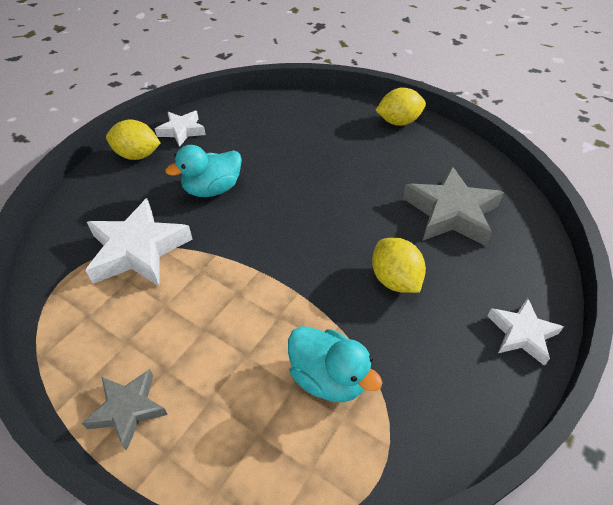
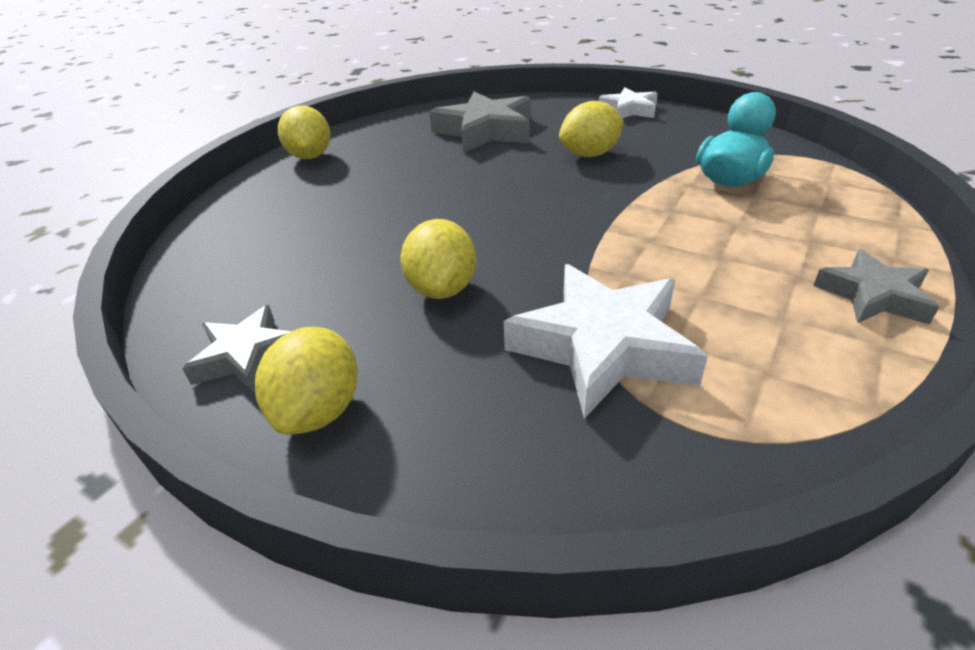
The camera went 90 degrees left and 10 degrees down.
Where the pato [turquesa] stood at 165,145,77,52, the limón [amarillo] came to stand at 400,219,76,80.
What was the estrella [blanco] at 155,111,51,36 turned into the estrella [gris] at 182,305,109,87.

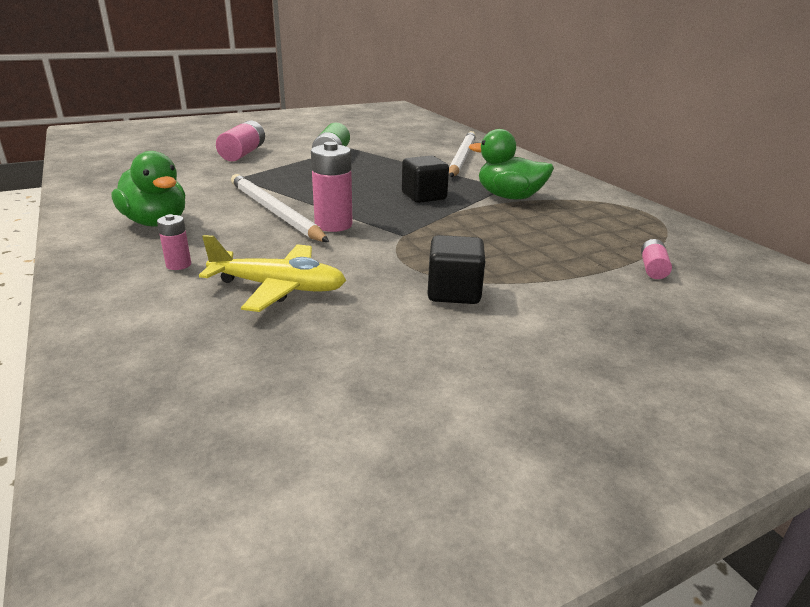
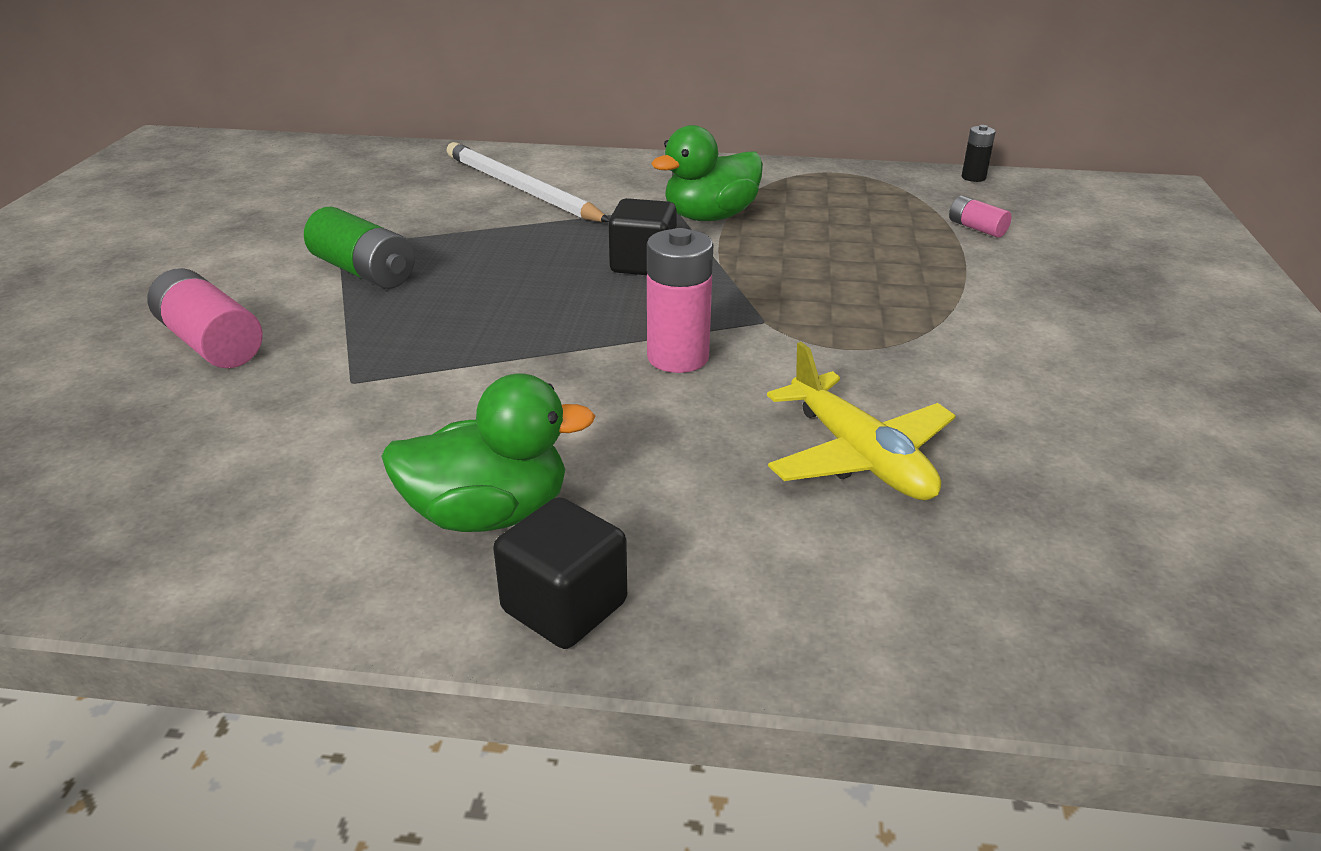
The camera went 55 degrees left and 5 degrees up.
The second view lost the pila [rosa] at 157,214,34,56.
The second view lost the lápiz [blanco] at 231,174,98,68.
The second view gained the pila [negro] at 962,125,34,57.
The cubo [negro] ended up elsewhere, having gone from 427,235,58,69 to 493,497,134,152.
The avión [amarillo] at 199,235,147,77 ended up facing another way, 105 degrees clockwise from before.

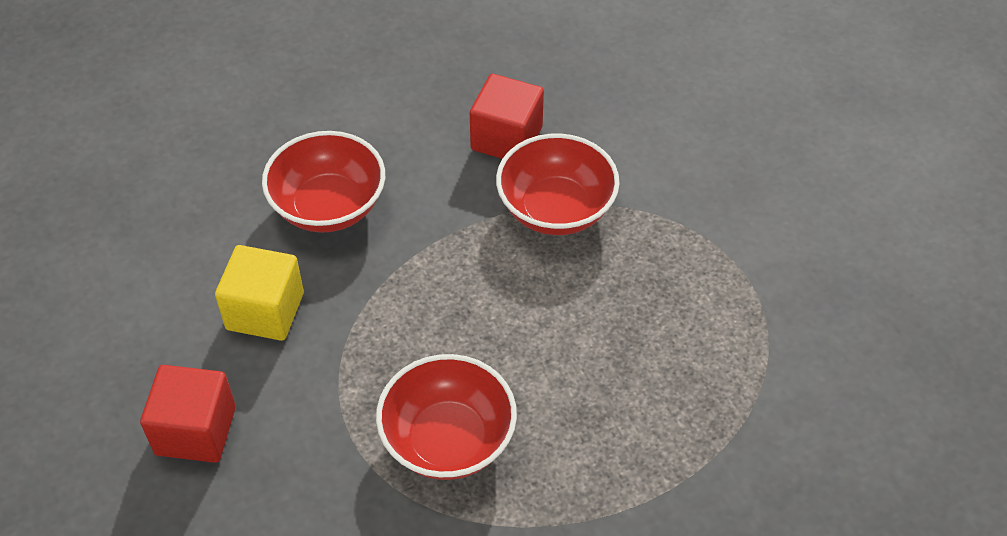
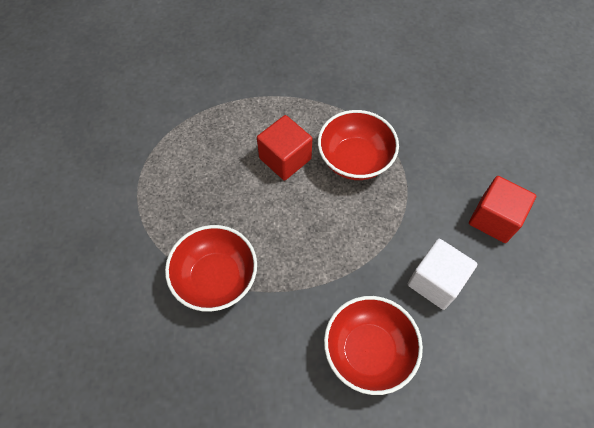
The camera went 155 degrees left and 10 degrees up.
The cubo [rojo] ended up elsewhere, having gone from 470,74,74,85 to 257,115,55,65.
What was the cubo [amarillo] at 215,245,89,96 turned into the cubo [blanco] at 408,239,69,71.

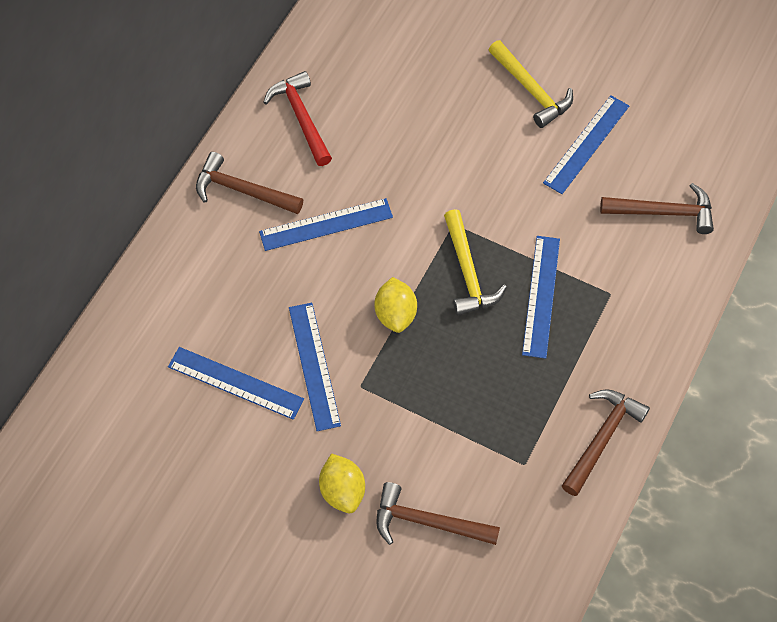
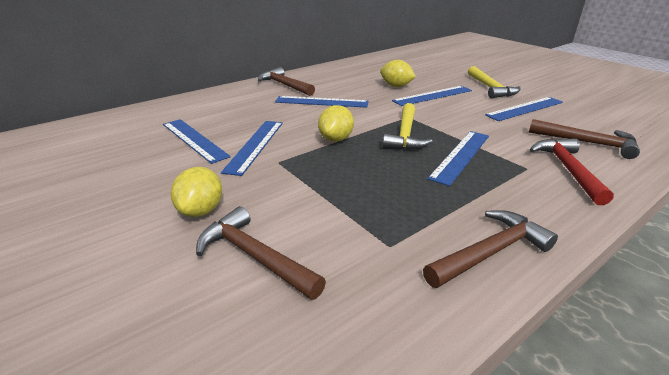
The camera went 25 degrees right and 30 degrees down.
The second view gained the limón [amarillo] at 380,60,36,27.
The second view gained the regla [azul] at 392,86,80,20.
The martillo [rojo] ended up elsewhere, having gone from 263,71,69,95 to 530,138,84,67.

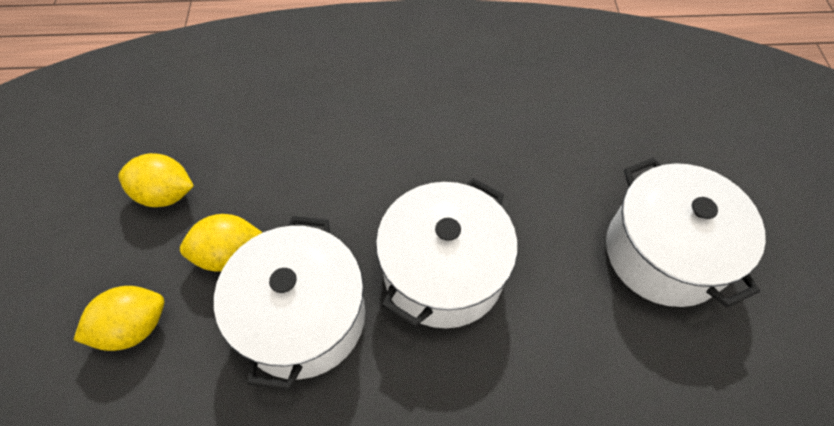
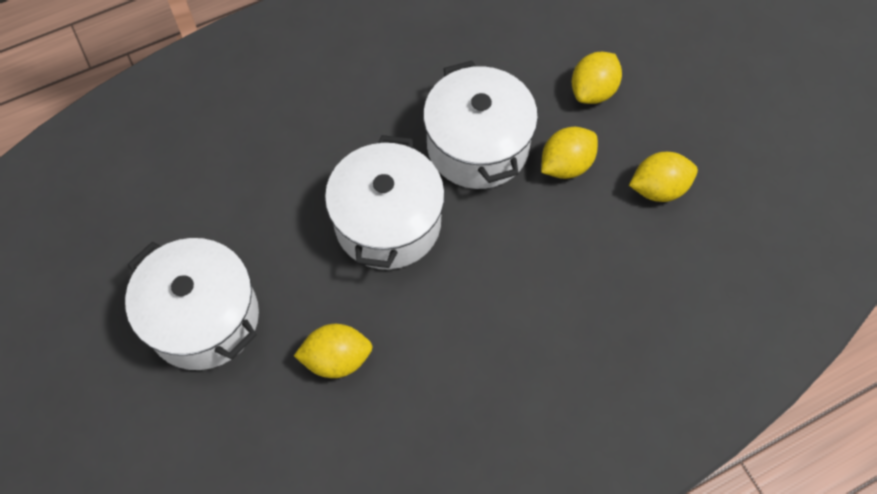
The camera went 155 degrees right and 5 degrees up.
The second view gained the limón [amarillo] at 294,324,79,54.

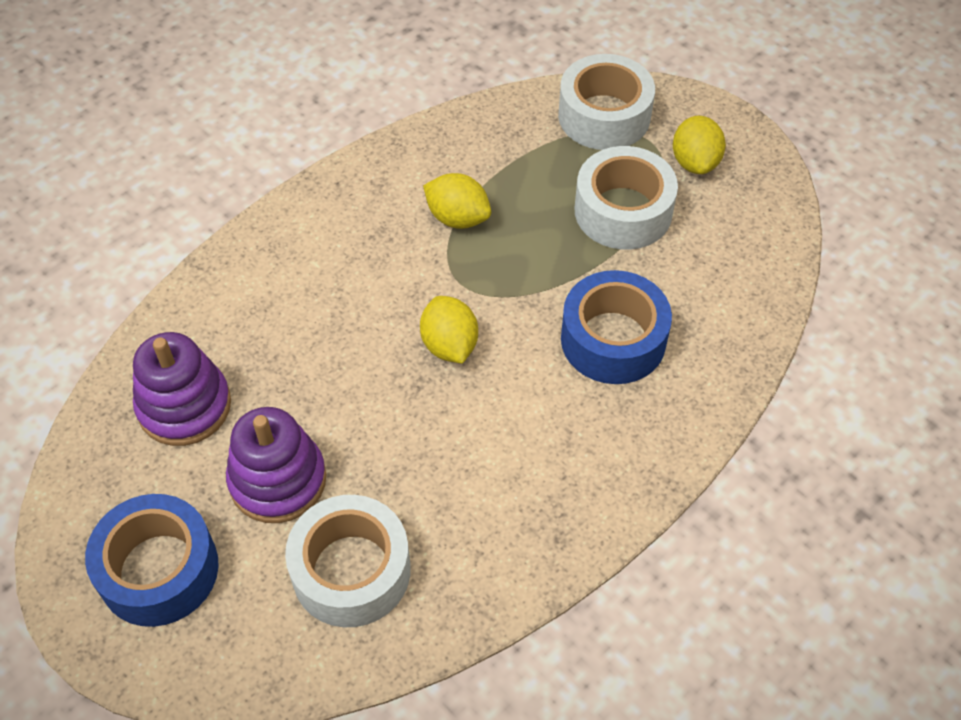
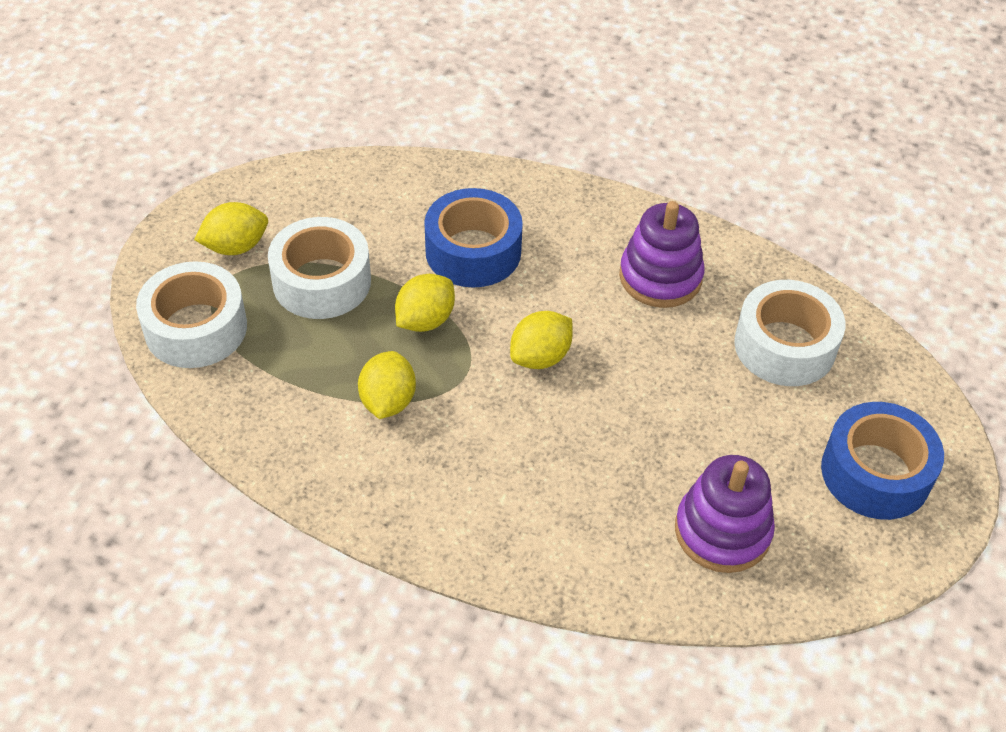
The camera went 115 degrees left and 5 degrees down.
The second view gained the limón [amarillo] at 395,274,60,58.
The juguete apilable [morado] ended up elsewhere, having gone from 226,407,100,116 to 619,201,86,107.

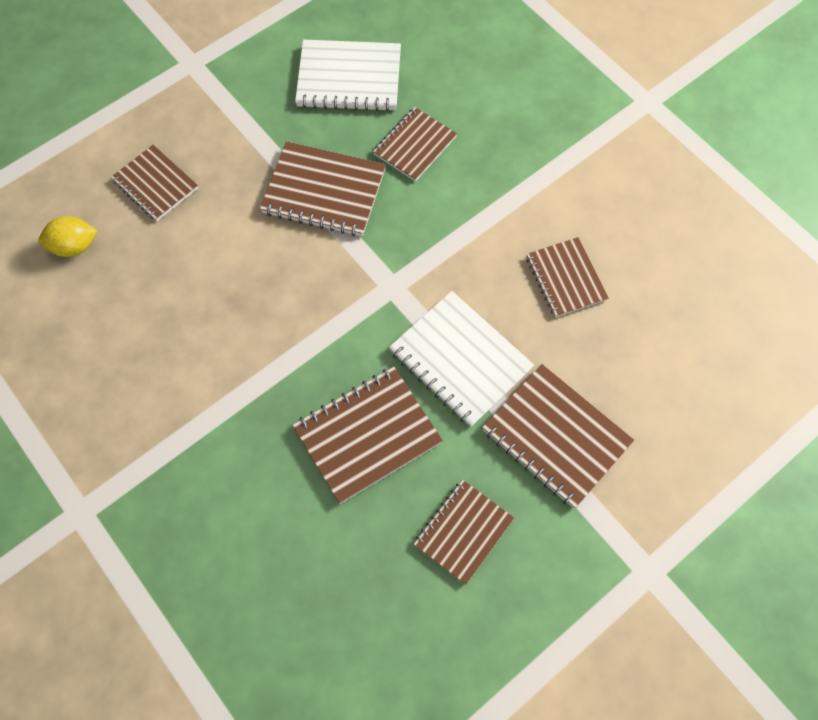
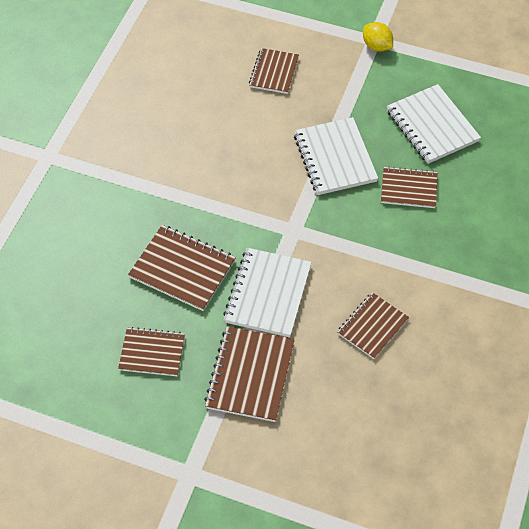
The camera went 60 degrees right and 10 degrees down.
The limón [amarillo] ended up elsewhere, having gone from 38,216,60,41 to 363,22,30,30.
What was the cuaderno [marrón] at 260,141,126,96 turned into the cuaderno [blanco] at 294,117,84,78.

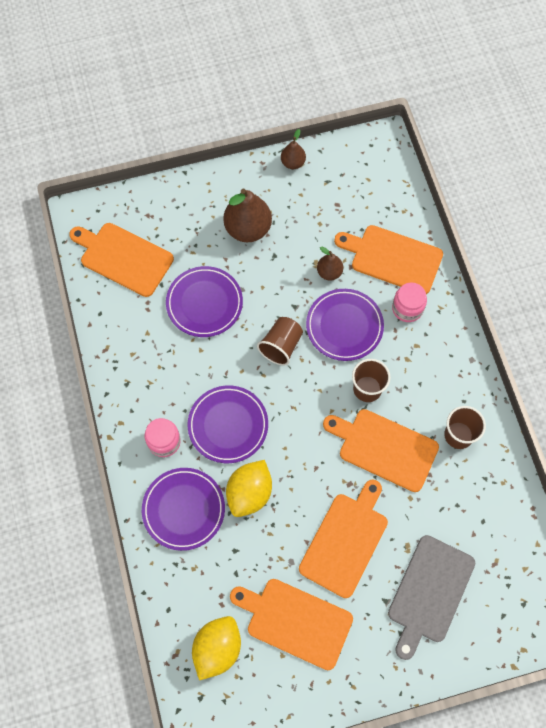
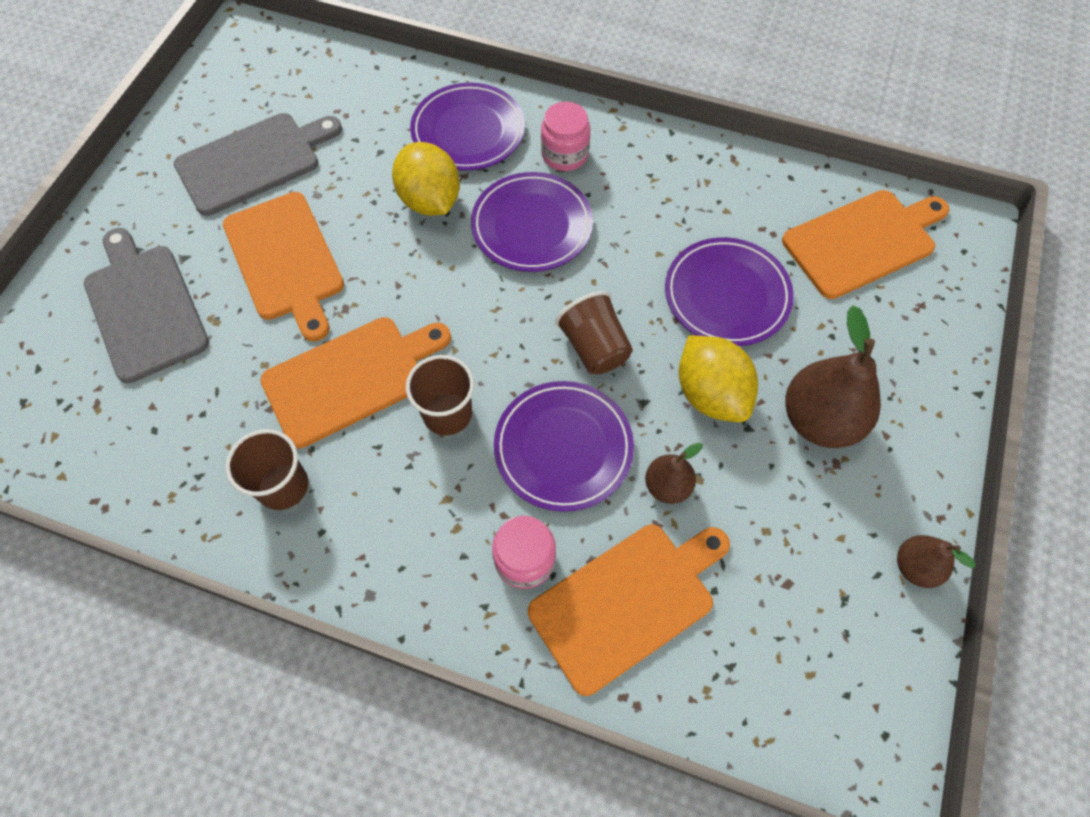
The camera went 125 degrees right and 5 degrees down.
The limón [amarillo] ended up elsewhere, having gone from 192,616,49,64 to 679,335,79,87.
What was the tabla de cortar [naranja] at 230,579,123,91 turned into the tabla de cortar [gris] at 174,113,168,103.

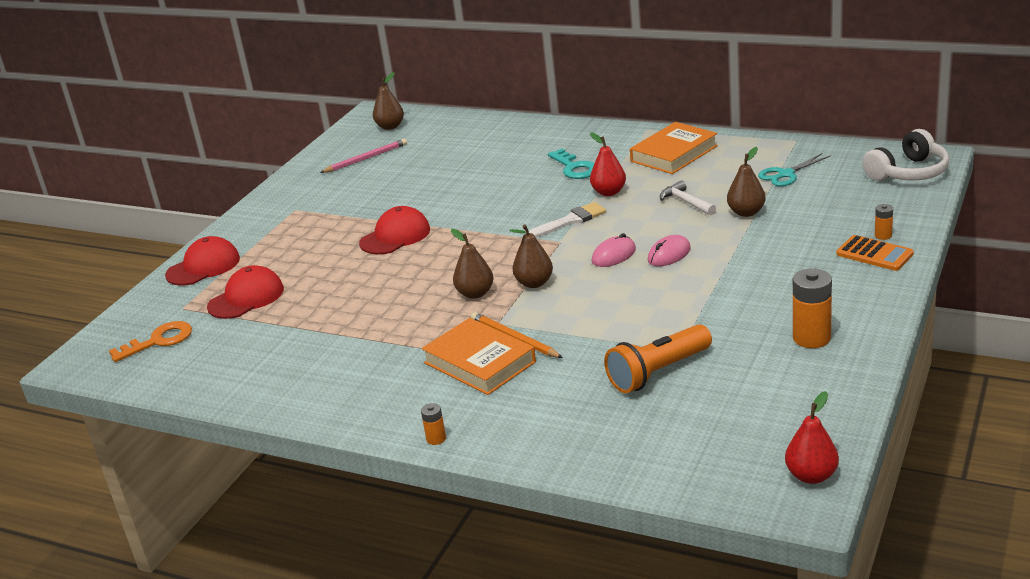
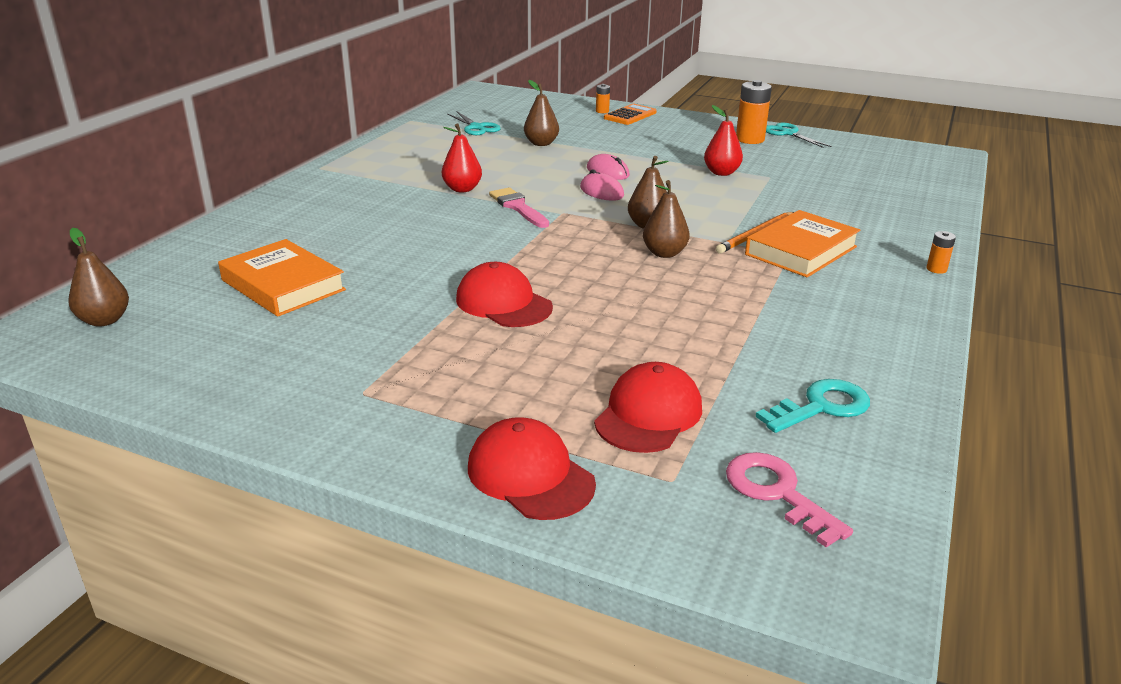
The camera went 95 degrees left and 0 degrees up.
The second view lost the lápiz [rosa] at 320,139,87,34.
The second view lost the lámpara de mano [naranja] at 604,324,108,69.
The second view lost the martillo [blanco] at 660,180,56,36.
The second view lost the auriculares [blanco] at 862,129,87,52.
The second view gained the tijeras [turquesa] at 766,123,65,25.
The llave [turquesa] ended up elsewhere, having gone from 548,149,46,30 to 756,379,114,54.
The libro [naranja] ended up elsewhere, having gone from 630,122,88,52 to 218,239,128,78.
The pera [rojo] ended up elsewhere, having gone from 785,391,54,93 to 704,105,39,71.
What was the llave [naranja] at 109,321,83,41 turned into the llave [rosa] at 726,452,127,95.
What was the pincel [blanco] at 529,202,77,36 turned into the pincel [rosa] at 489,187,60,41.
The gorra [rojo] at 207,265,77,54 ended up facing another way, 75 degrees clockwise from before.

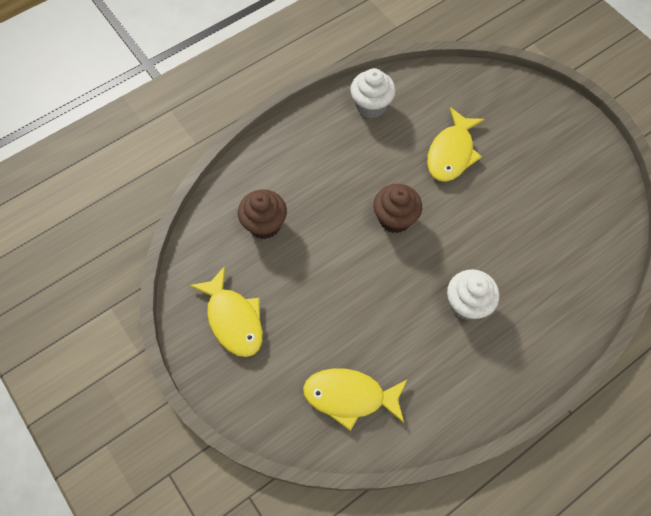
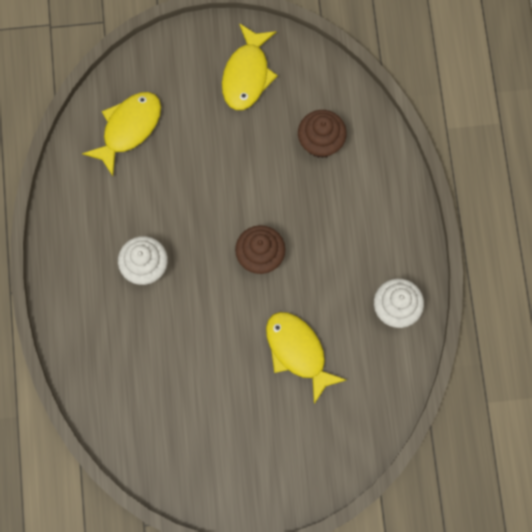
The camera went 120 degrees right and 10 degrees up.
The pez [amarillo] at 189,266,74,91 ended up facing another way, 75 degrees counterclockwise from before.

